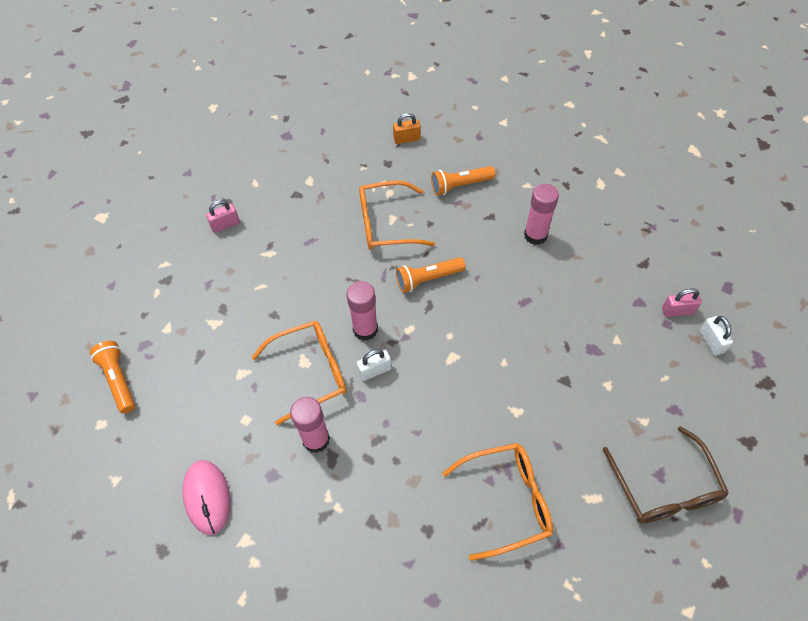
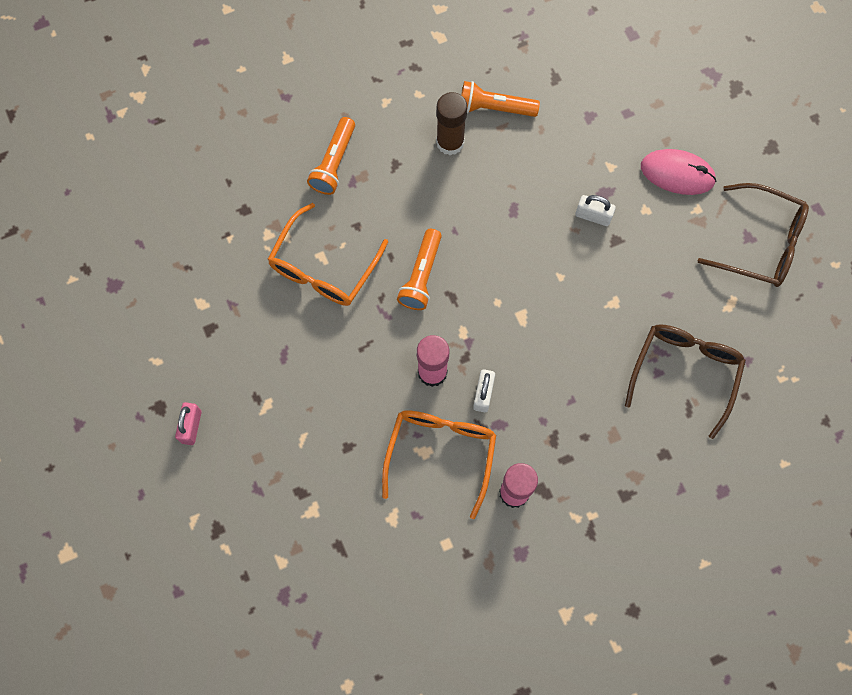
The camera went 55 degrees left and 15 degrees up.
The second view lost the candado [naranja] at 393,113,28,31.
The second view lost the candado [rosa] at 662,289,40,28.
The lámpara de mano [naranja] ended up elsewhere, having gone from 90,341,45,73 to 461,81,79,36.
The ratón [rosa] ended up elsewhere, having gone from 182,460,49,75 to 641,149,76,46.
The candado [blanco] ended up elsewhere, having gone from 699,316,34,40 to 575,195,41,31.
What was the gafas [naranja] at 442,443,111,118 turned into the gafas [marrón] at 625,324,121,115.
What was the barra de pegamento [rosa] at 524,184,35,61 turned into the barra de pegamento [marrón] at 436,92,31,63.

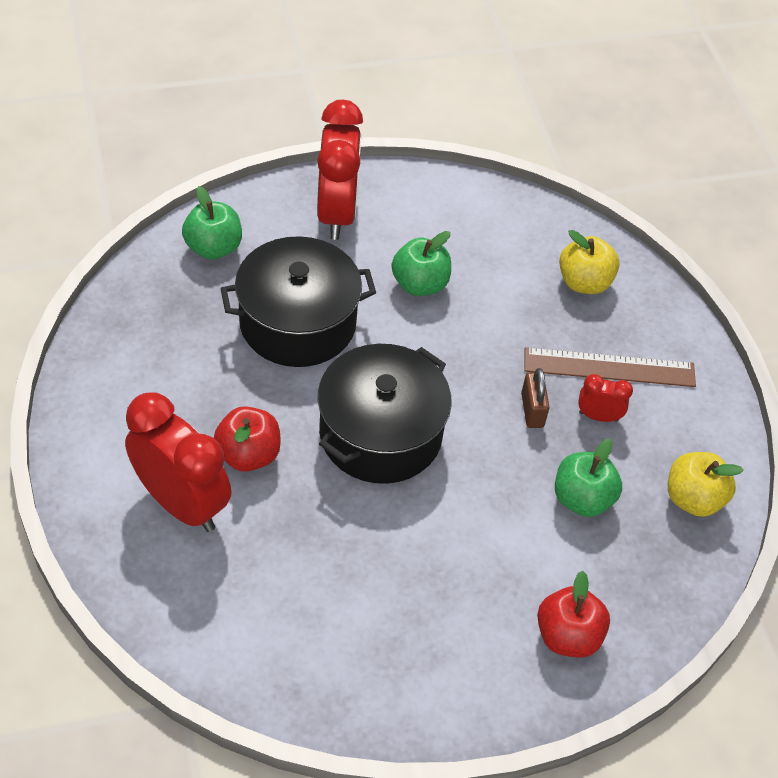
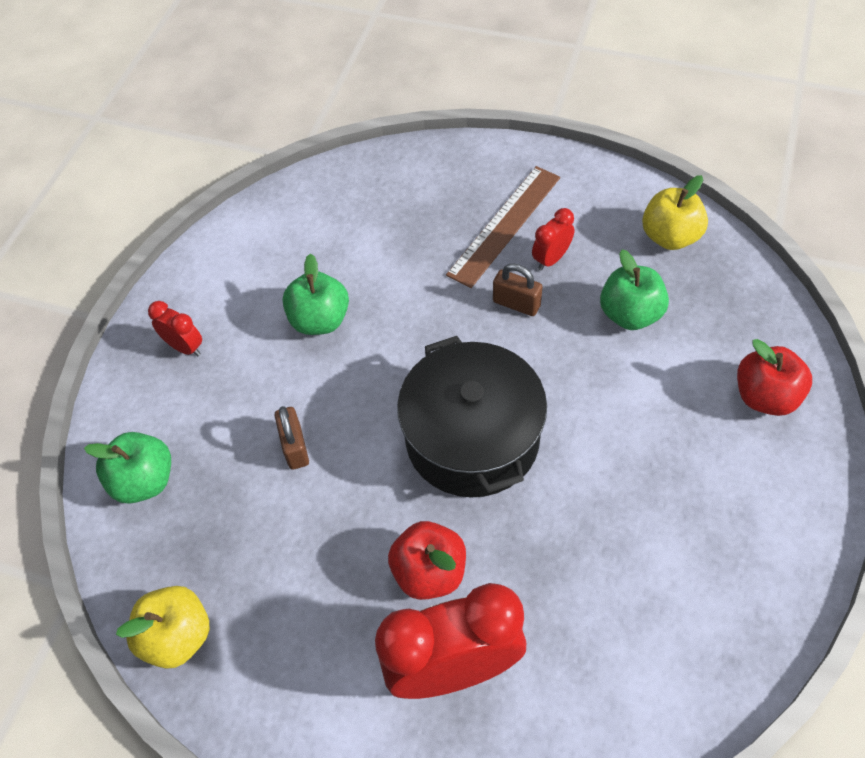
The camera went 50 degrees left and 5 degrees up.
The manzana [amarillo] ended up elsewhere, having gone from 559,230,60,64 to 116,586,93,83.
Where the olla [negro] stood at 220,236,156,131, the candado [marrón] came to stand at 274,406,35,64.
The size of the despertador [rojo] at 317,100,46,140 changed by a factor of 0.46.

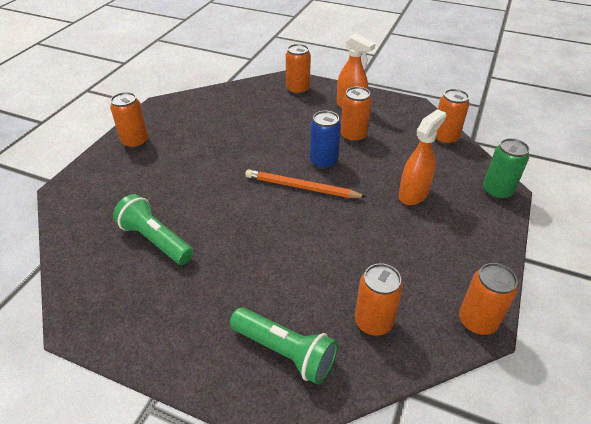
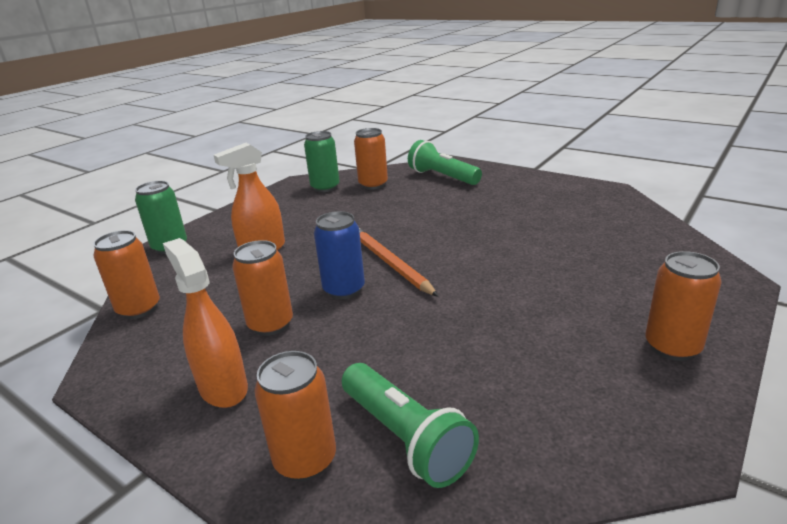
The camera went 165 degrees left and 15 degrees down.
The second view lost the lata [naranja] at 459,263,59,72.
The second view gained the lata [verde] at 304,131,36,61.
The lámpara de mano [verde] ended up elsewhere, having gone from 113,194,81,71 to 342,363,137,125.
The lápiz [naranja] at 245,169,121,29 ended up facing another way, 150 degrees counterclockwise from before.

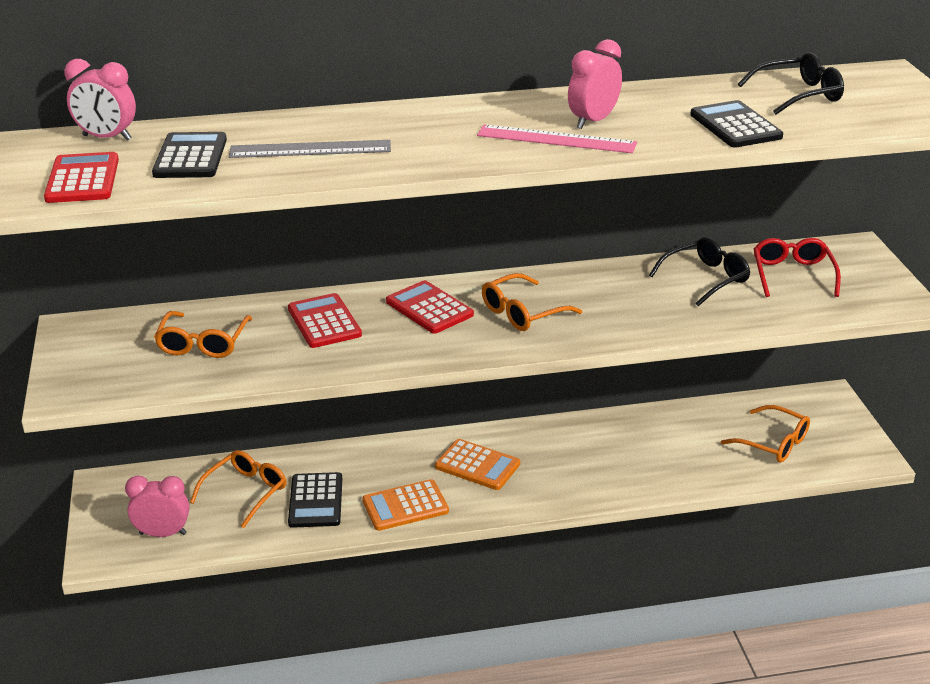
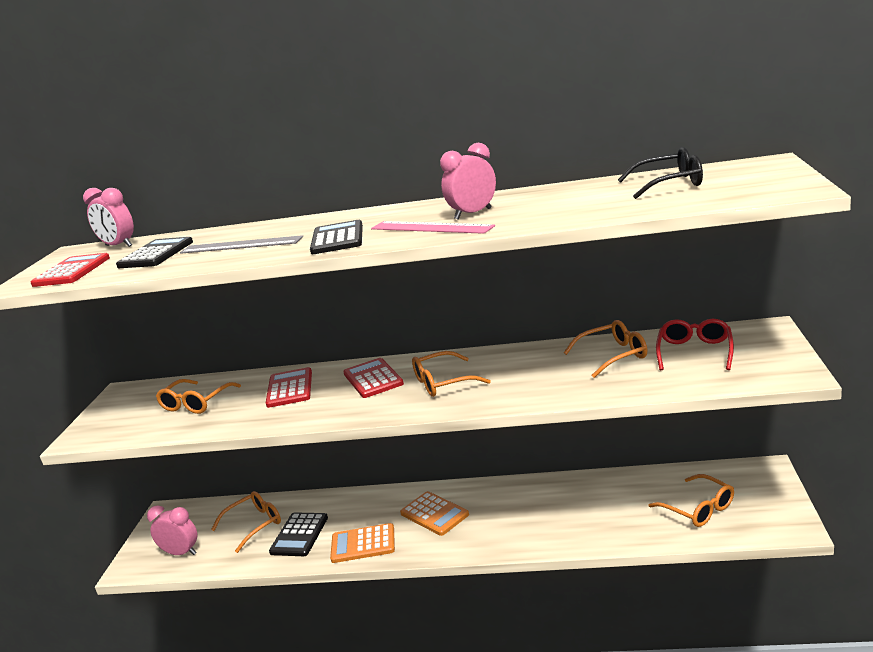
The camera went 20 degrees right and 10 degrees down.
The calculadora [negro] ended up elsewhere, having gone from 690,100,93,48 to 310,220,53,34.
What was the gafas [negro] at 649,237,101,69 turned into the gafas [naranja] at 564,320,83,58.

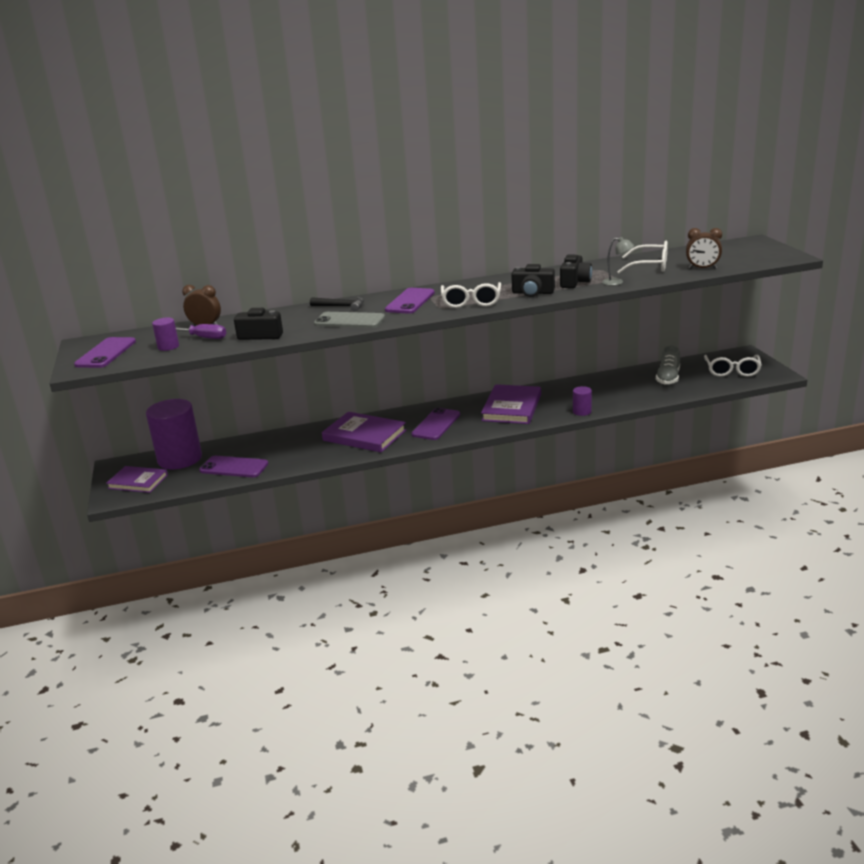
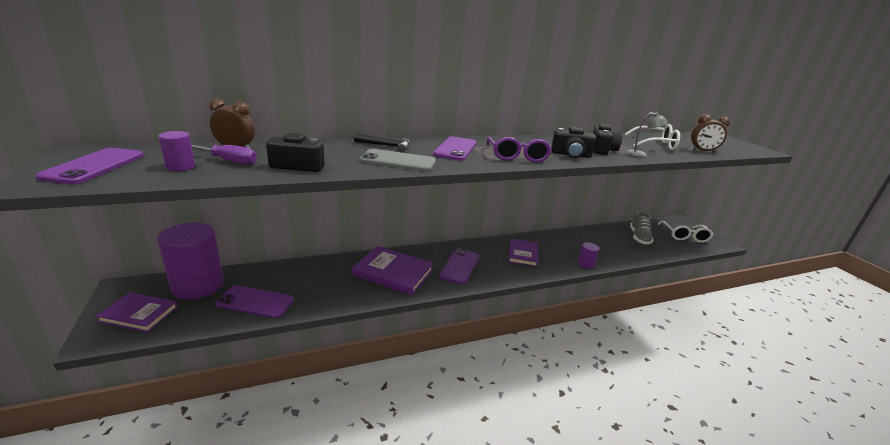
The camera went 10 degrees left and 0 degrees up.
What was the gafas [blanco] at 441,282,60,26 turned into the gafas [morado] at 487,137,65,26.
The size of the libro [morado] at 481,384,60,40 changed by a factor of 0.66.

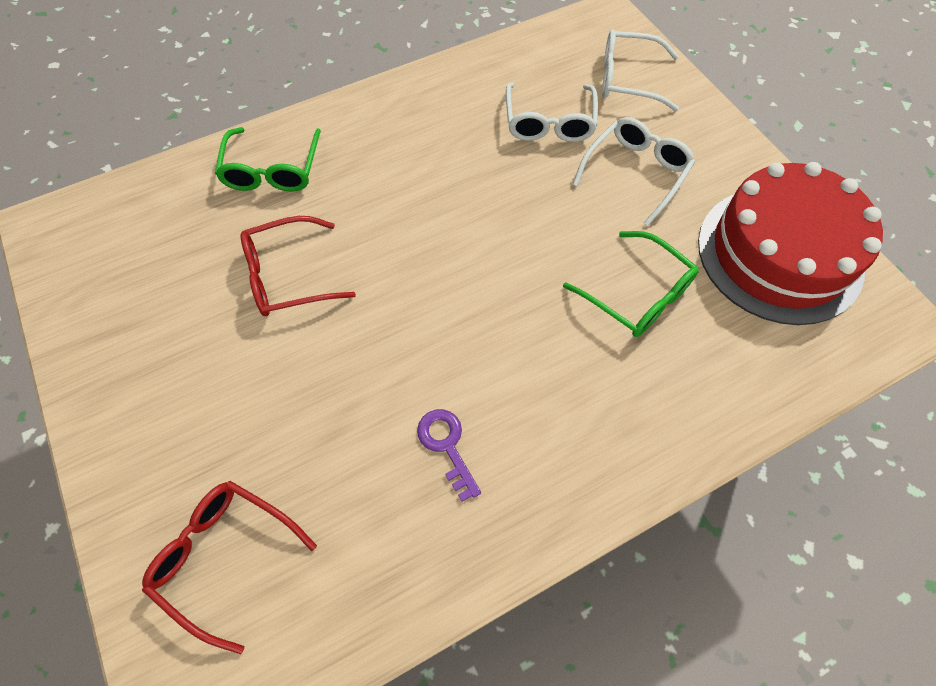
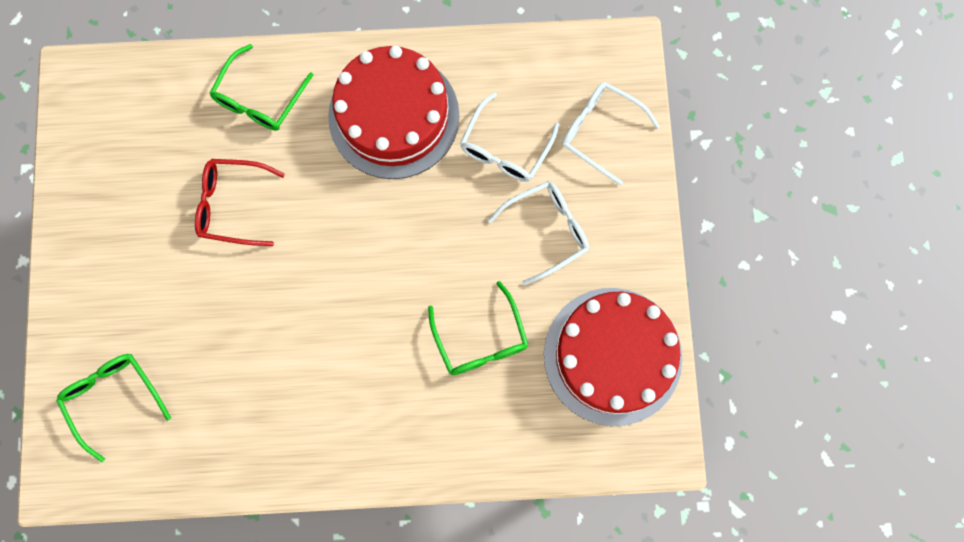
The camera went 25 degrees right and 15 degrees up.
The second view lost the llave [morado] at 417,409,64,93.
The second view gained the tarta [rojo] at 328,46,132,133.
What was the gafas [rojo] at 142,481,175,173 turned into the gafas [verde] at 56,354,115,108.

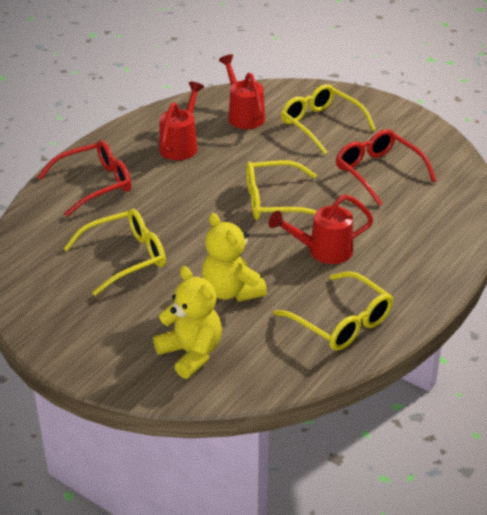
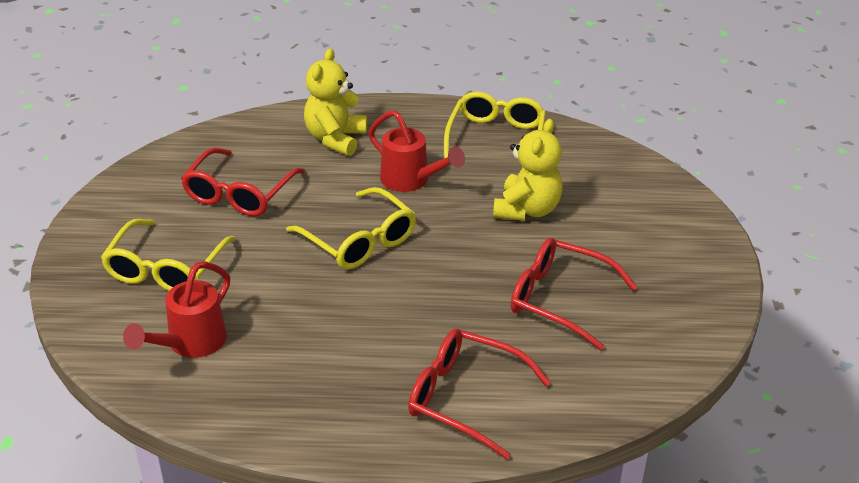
The camera went 125 degrees left and 0 degrees up.
The second view lost the regadera [rojo] at 159,82,45,78.
The osito [amarillo] ended up elsewhere, having gone from 153,266,69,113 to 304,48,63,108.
What was the gafas [amarillo] at 63,209,103,87 turned into the gafas [rojo] at 511,237,126,113.

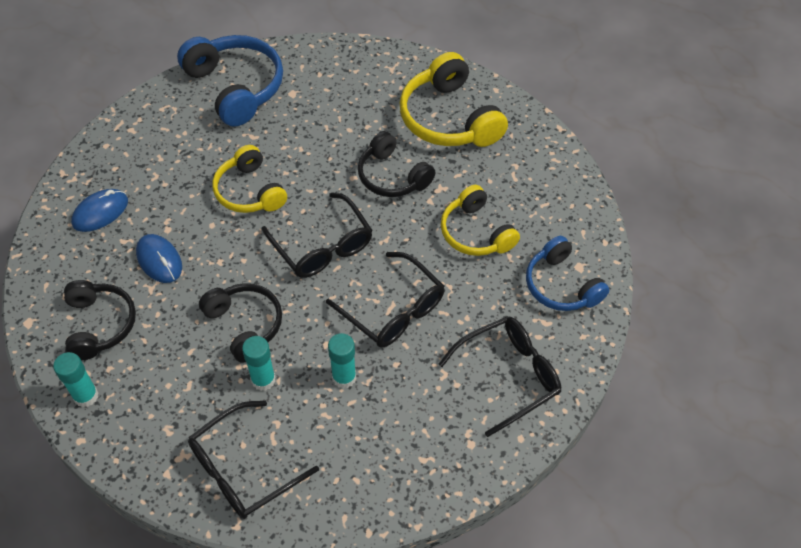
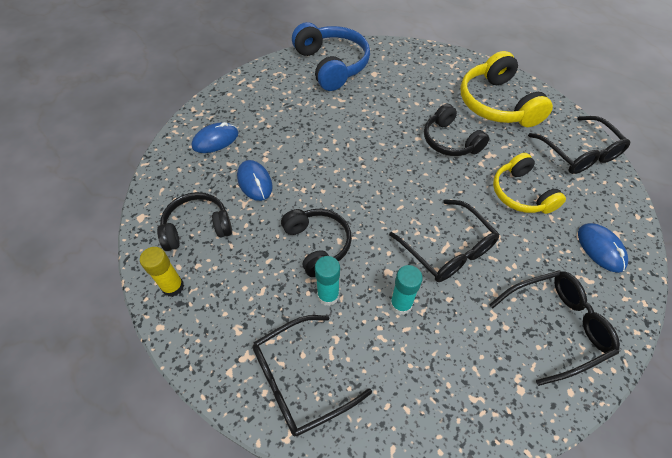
The camera went 10 degrees right and 0 degrees up.
The second view lost the auriculares [amarillo] at 212,145,75,68.
The gafas [negro] ended up elsewhere, having gone from 262,193,111,85 to 528,116,102,58.
Where the auriculares [azul] stood at 526,236,83,75, the ratón [azul] came to stand at 578,223,50,50.
What was the barra de pegamento [turquesa] at 53,352,45,55 turned into the barra de pegamento [amarillo] at 140,247,44,50.
The auriculares [negro] at 64,280,72,80 ended up facing another way, 105 degrees counterclockwise from before.

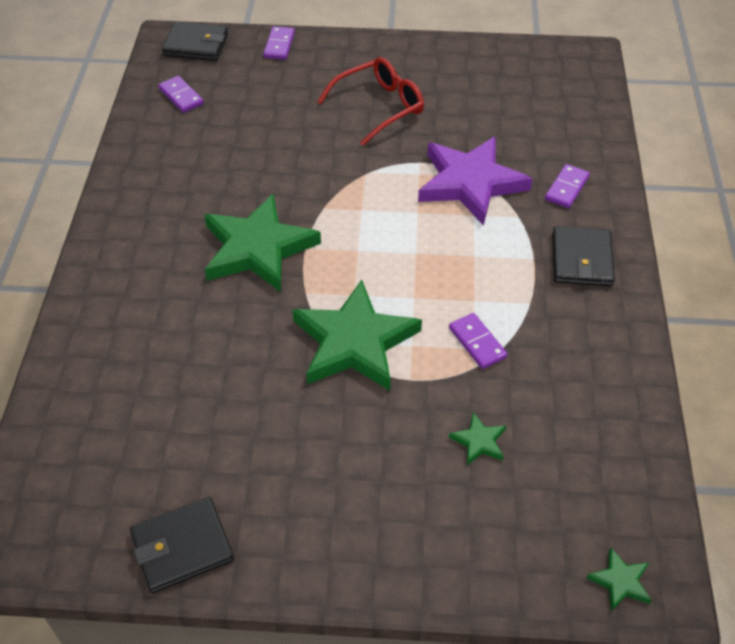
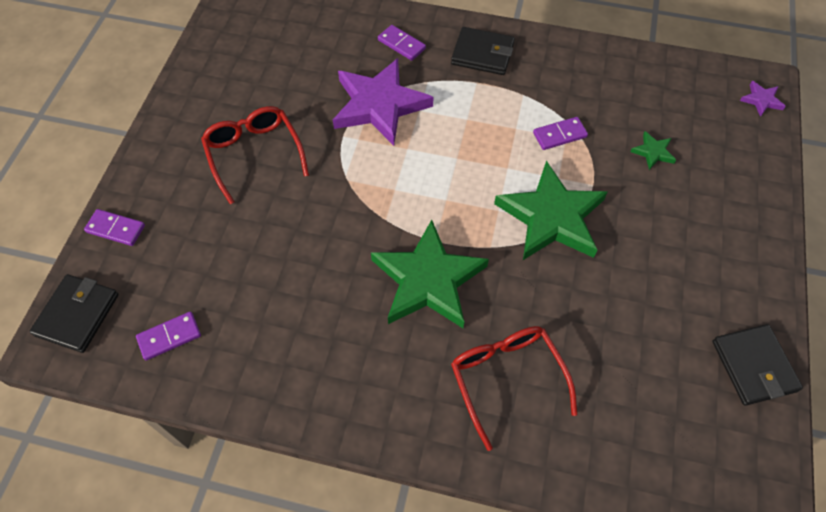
The camera went 80 degrees left and 10 degrees up.
The second view gained the gafas [rojo] at 451,326,126,125.
What was the estrella [verde] at 586,547,66,64 turned into the estrella [morado] at 740,81,46,36.

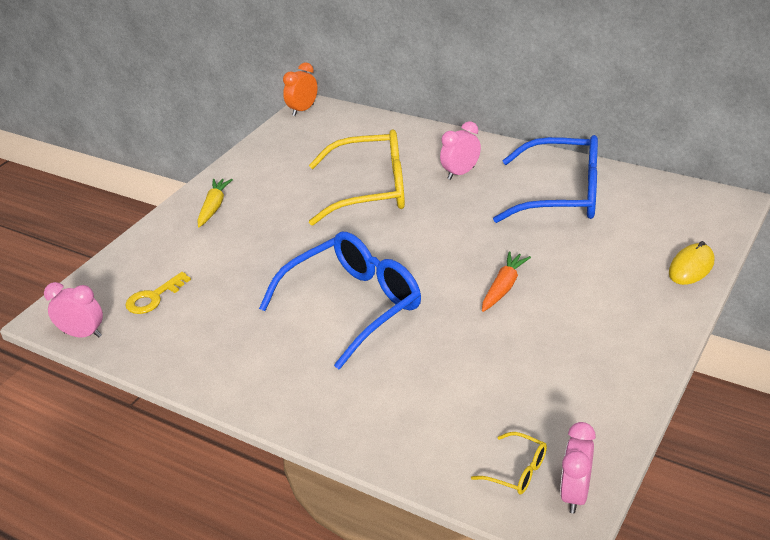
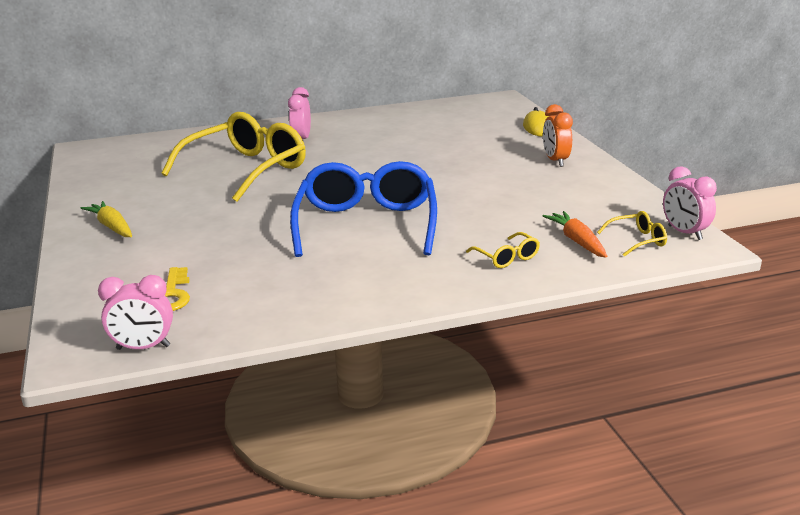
The camera went 50 degrees left and 10 degrees down.
The second view lost the gafas [azul] at 493,135,105,88.
The second view gained the gafas [amarillo] at 466,232,74,36.
The despertador [naranja] ended up elsewhere, having gone from 283,62,35,54 to 543,104,30,63.
The zanahoria [naranja] ended up elsewhere, having gone from 482,251,49,61 to 543,211,64,47.
The despertador [rosa] at 44,282,59,56 ended up facing another way, 150 degrees counterclockwise from before.

